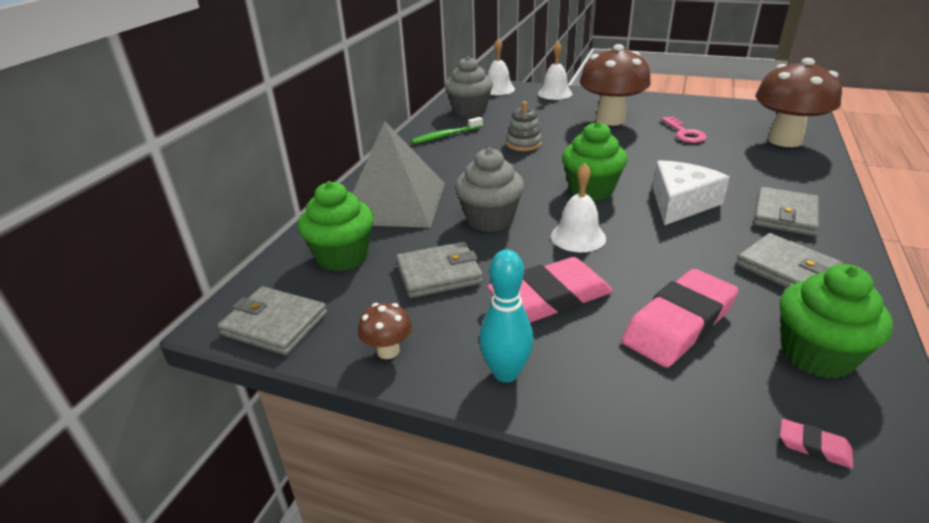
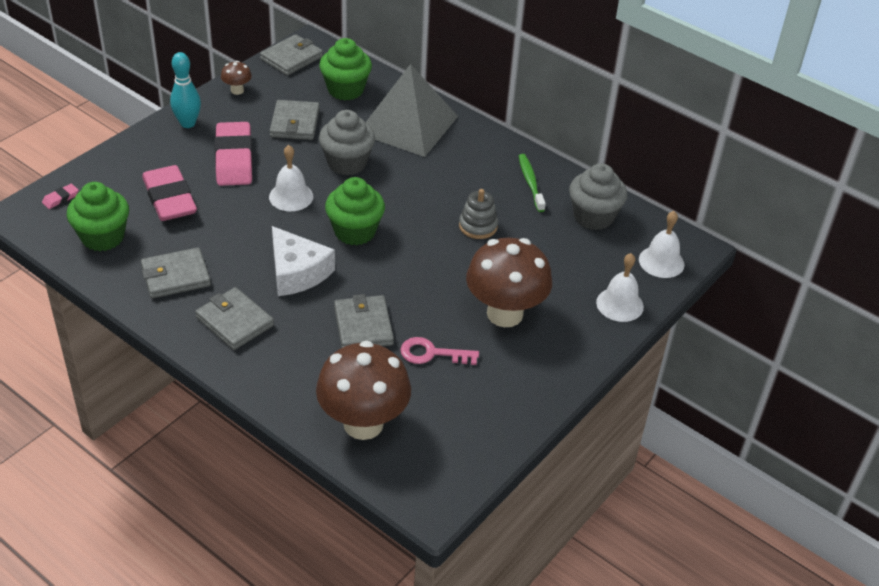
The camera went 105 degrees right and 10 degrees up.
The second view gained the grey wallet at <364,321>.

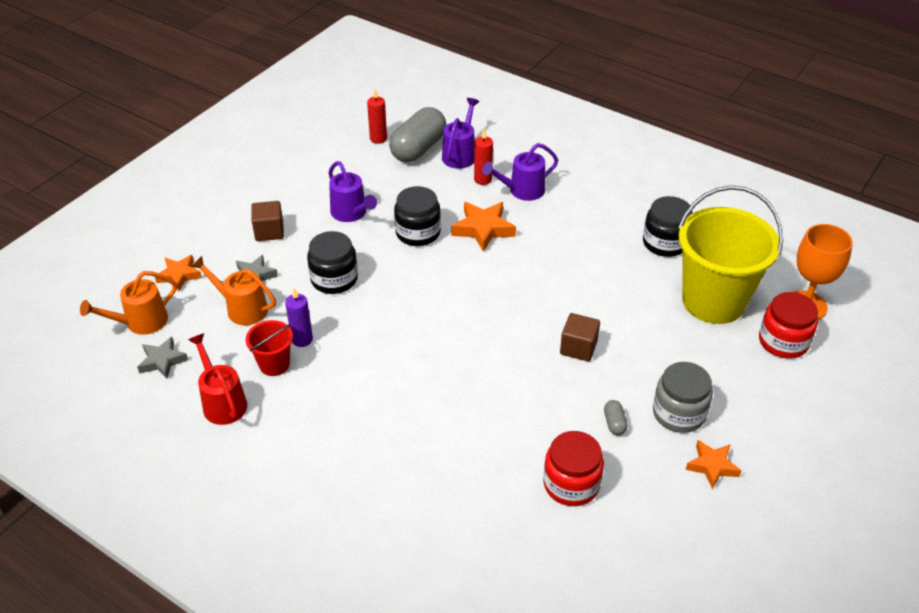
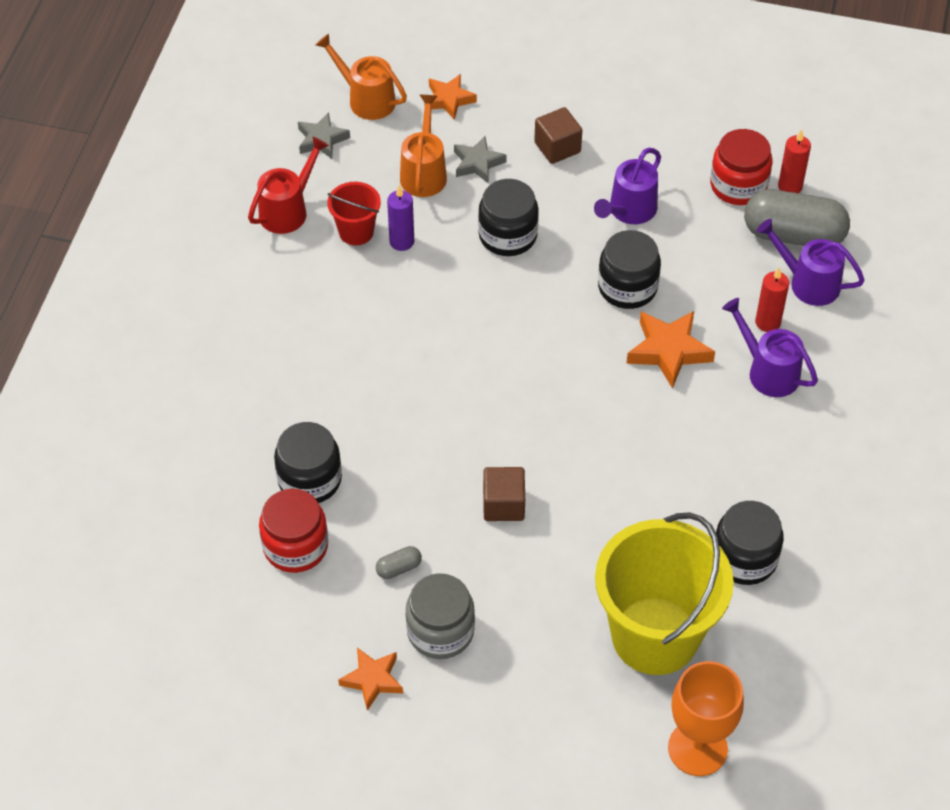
The camera went 70 degrees right and 10 degrees up.
The second view gained the black jar at <308,462>.
The red jar ended up elsewhere, having gone from <788,325> to <741,167>.
The purple watering can at <460,133> ended up facing another way, 150 degrees counterclockwise from before.

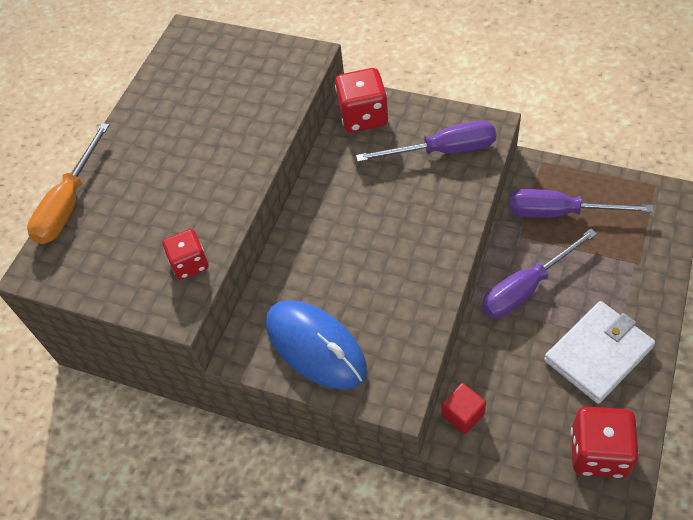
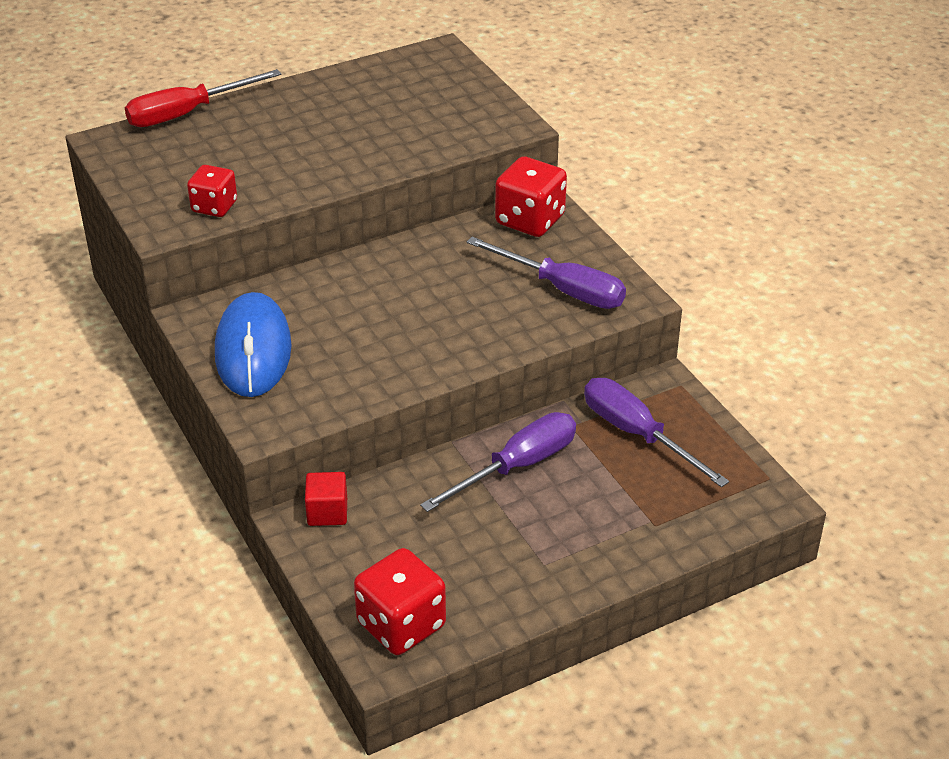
The camera went 35 degrees right and 15 degrees down.
What was the orange screwdriver at <68,183> turned into the red screwdriver at <203,98>.
The purple screwdriver at <539,273> ended up facing another way, 135 degrees clockwise from before.
The second view lost the white wallet at <599,352>.

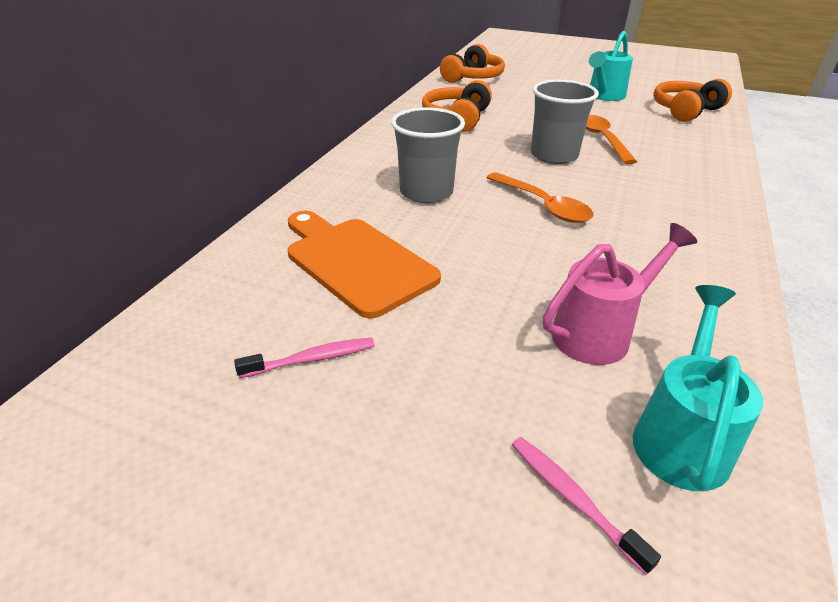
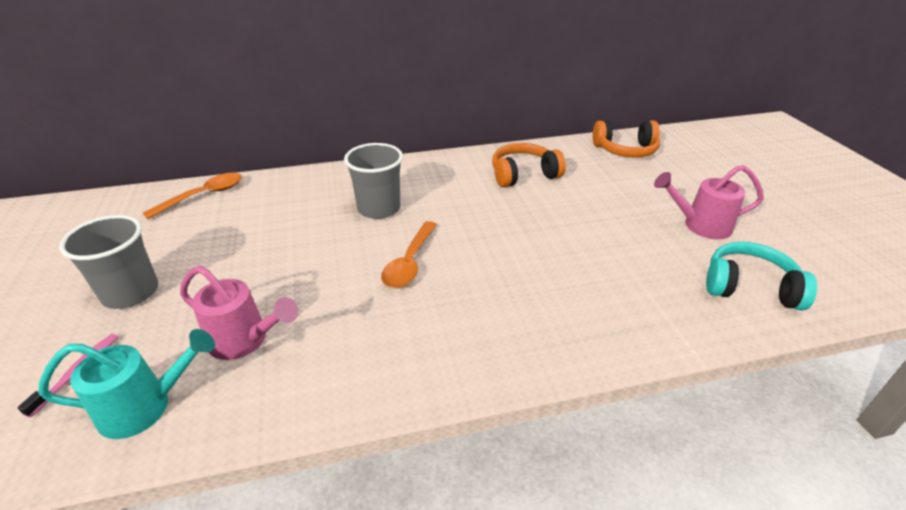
The camera went 55 degrees right and 0 degrees up.
The grey cup ended up elsewhere, having gone from <565,122> to <108,262>.
The orange spoon ended up elsewhere, having gone from <611,139> to <192,195>.
What was the turquoise watering can at <611,66> turned into the pink watering can at <709,202>.
What was the orange headphones at <692,100> turned into the turquoise headphones at <761,276>.
The second view lost the pink toothbrush at <304,358>.
The second view lost the orange cutting board at <364,264>.

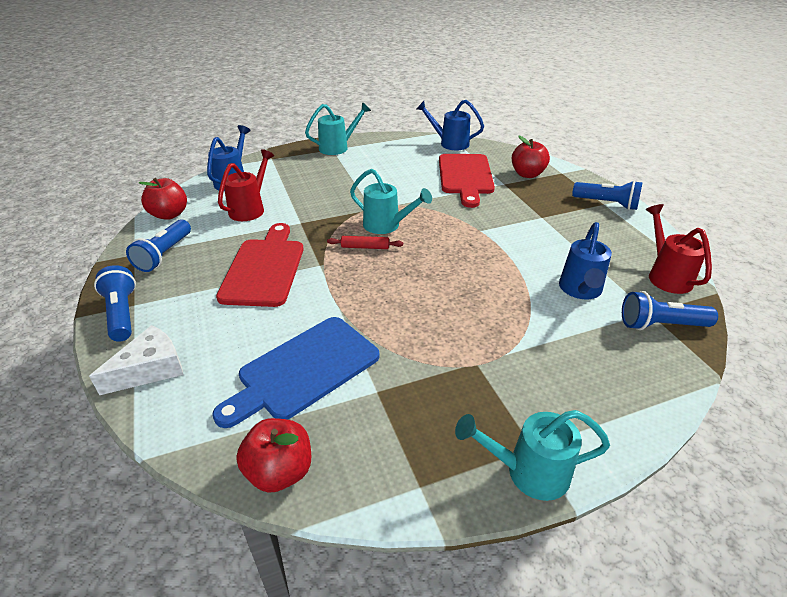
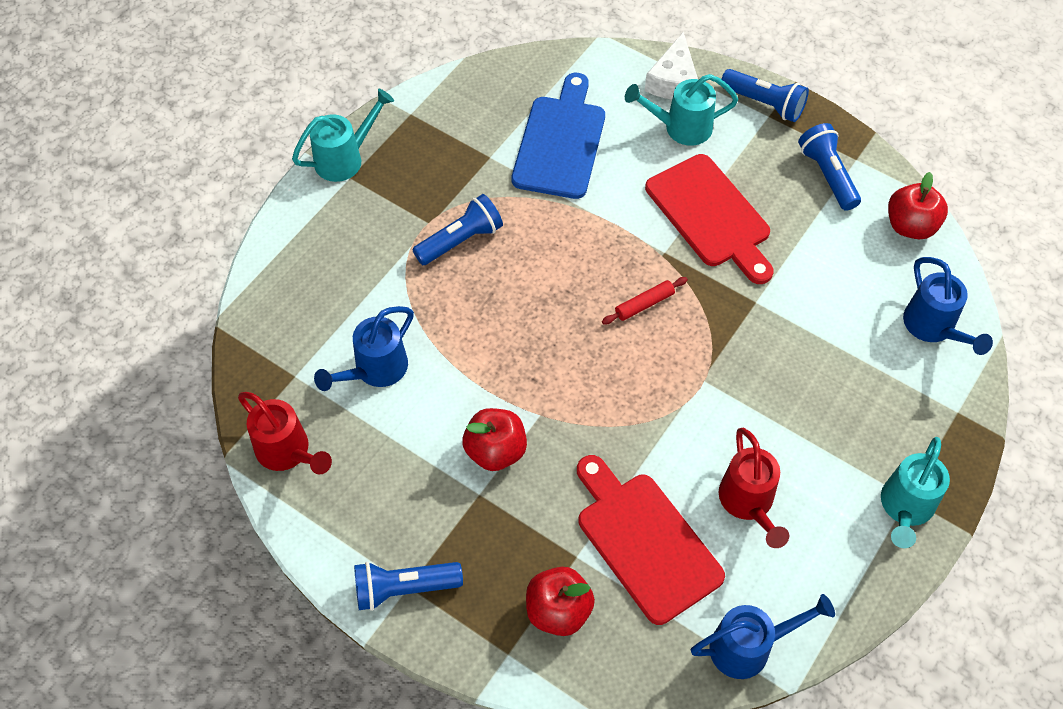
The camera went 145 degrees right and 20 degrees up.
The blue watering can at <585,261> ended up facing another way, 120 degrees counterclockwise from before.
The blue flashlight ended up elsewhere, having gone from <670,310> to <457,229>.
The red apple ended up elsewhere, having gone from <273,455> to <494,439>.
The turquoise watering can ended up elsewhere, having gone from <391,201> to <681,110>.
The red watering can ended up elsewhere, having gone from <246,185> to <754,488>.

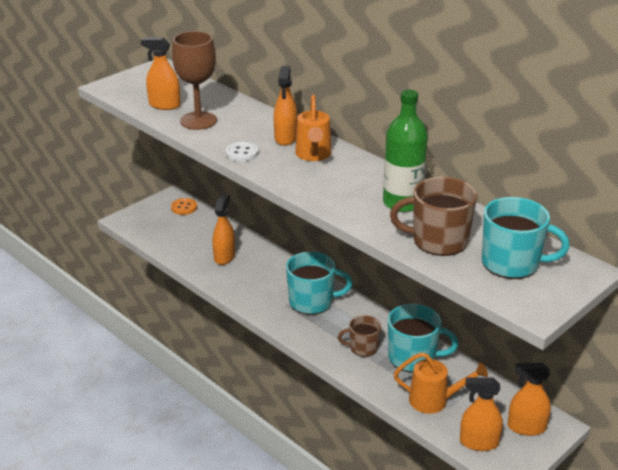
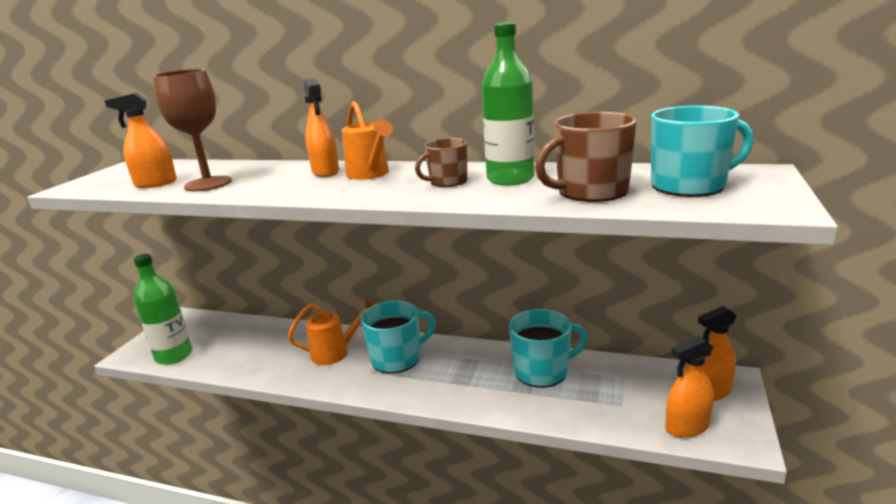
The camera went 25 degrees left and 10 degrees down.
The second view gained the green bottle at <162,309>.
The orange watering can ended up elsewhere, having gone from <441,383> to <331,331>.
The brown mug ended up elsewhere, having gone from <359,336> to <441,162>.
The second view lost the orange button at <184,206>.
The second view lost the orange spray bottle at <223,229>.
The second view lost the white button at <241,151>.

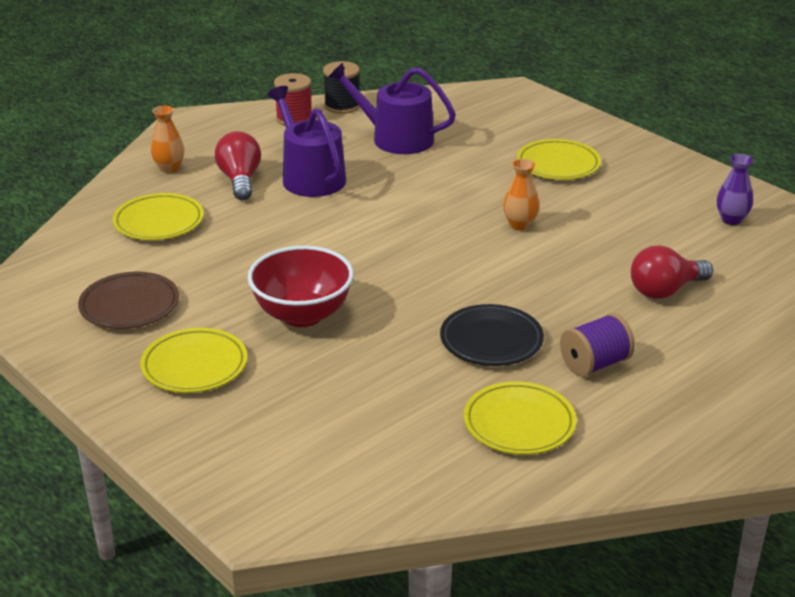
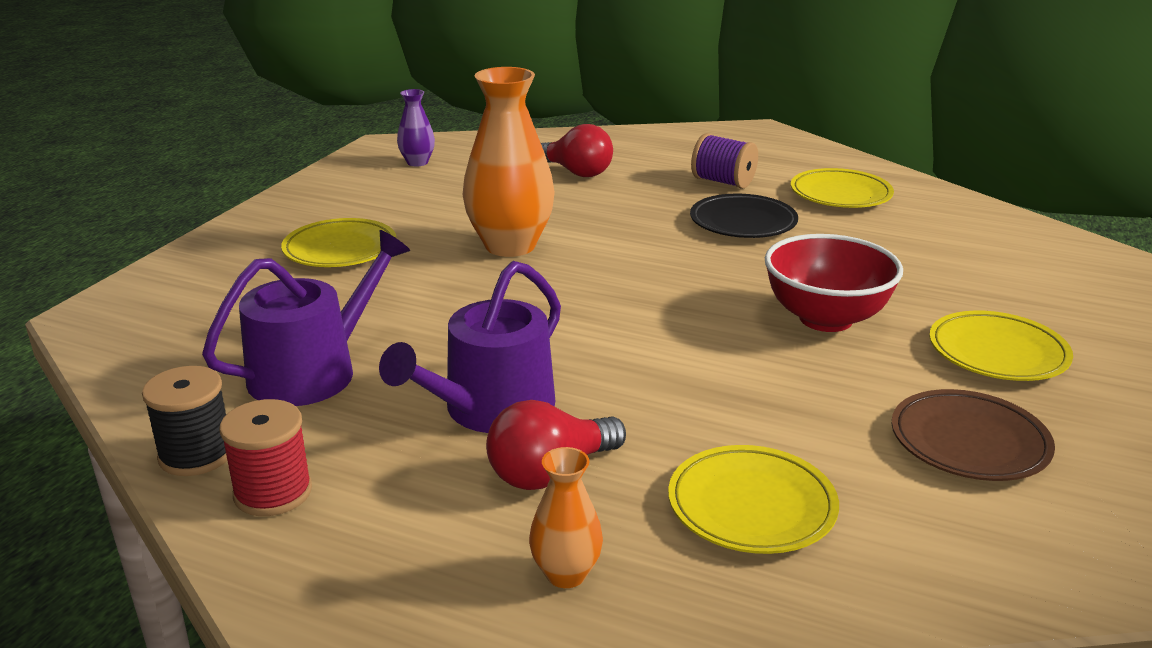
The camera went 115 degrees left and 5 degrees down.
The purple watering can at <392,108> ended up facing another way, 135 degrees counterclockwise from before.
The size of the orange vase at <521,195> changed by a factor of 2.03.

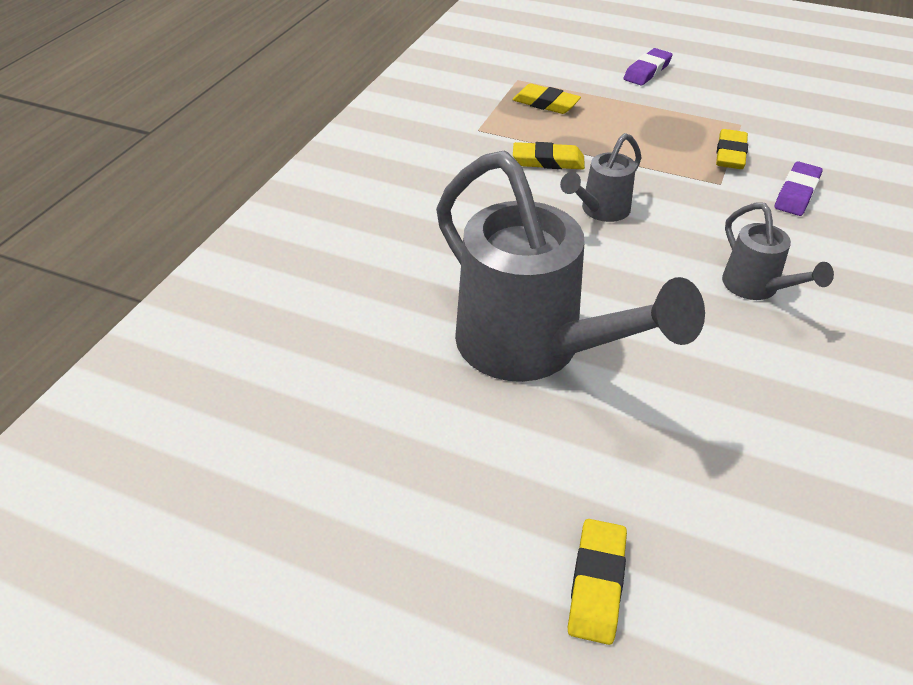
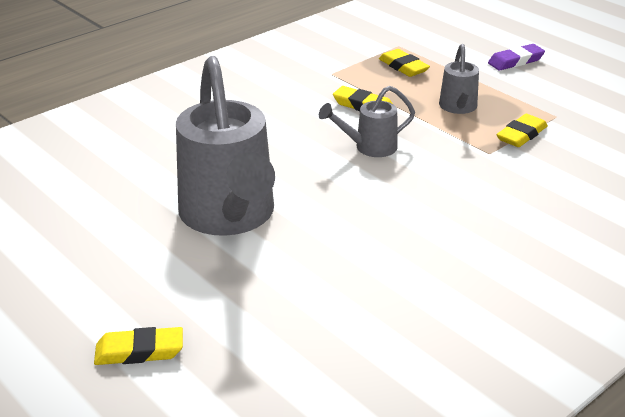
The camera went 25 degrees right and 10 degrees down.
The yellow eraser at <597,582> ended up facing another way, 45 degrees clockwise from before.
The grey watering can ended up elsewhere, having gone from <778,251> to <459,79>.
The second view lost the purple eraser at <799,188>.

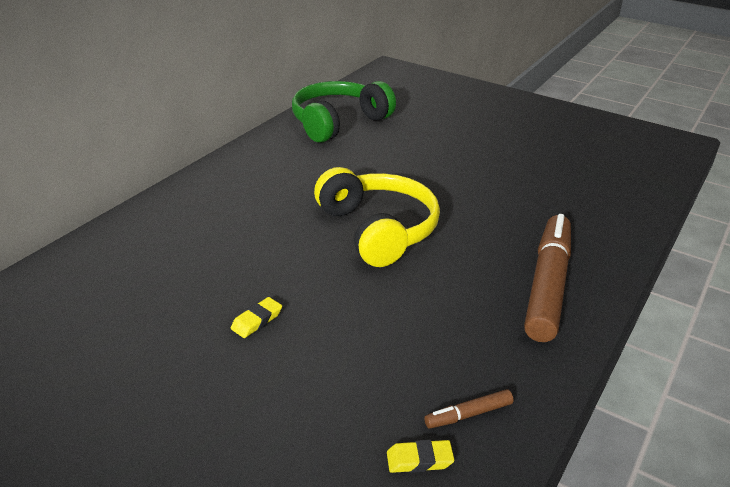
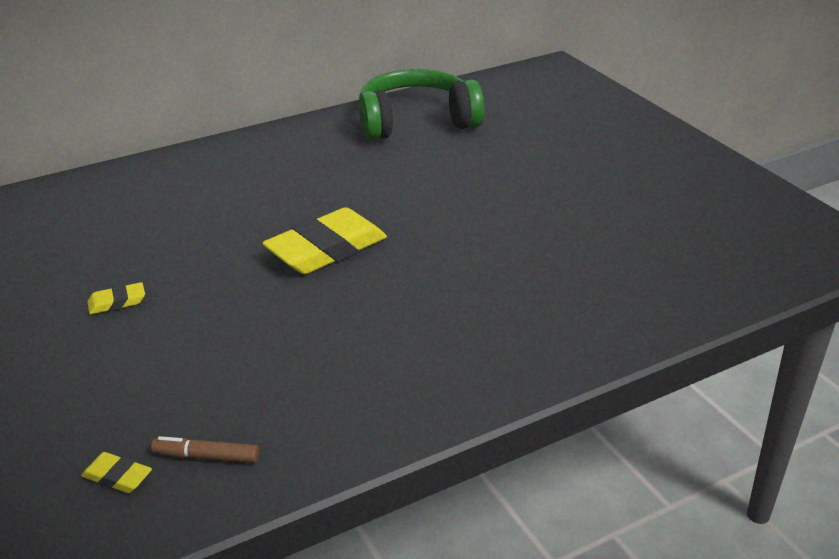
The camera went 30 degrees right and 0 degrees up.
Where the yellow headphones stood at <377,217>, the yellow eraser came to stand at <324,240>.
The second view lost the brown marker at <547,278>.

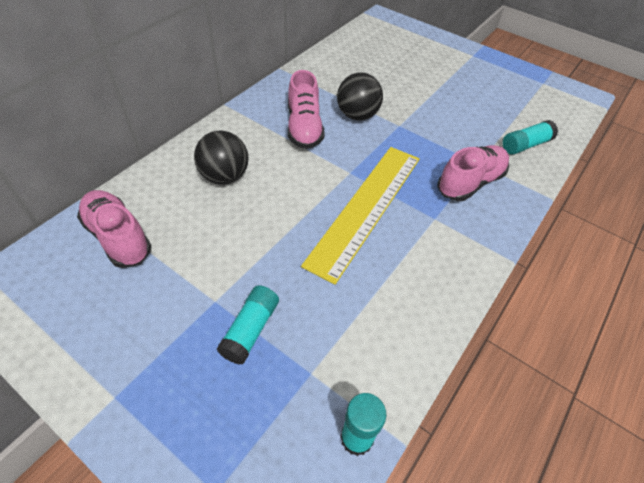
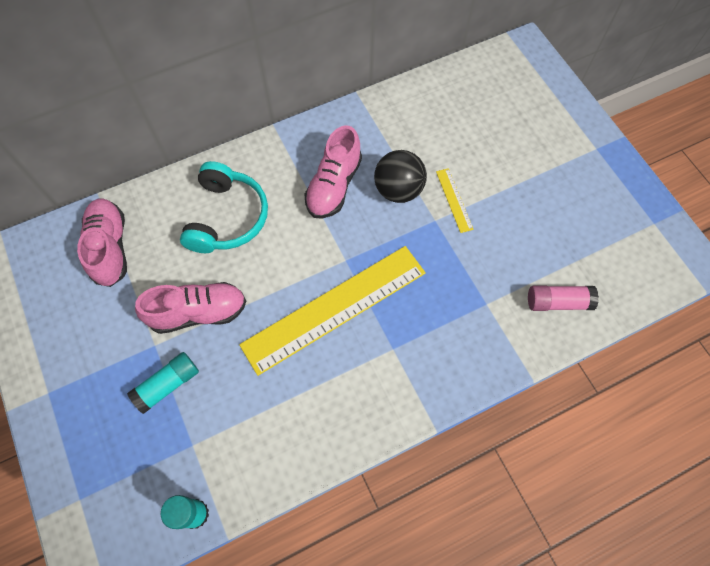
The camera went 30 degrees right and 15 degrees up.
The pink shoe ended up elsewhere, having gone from <473,173> to <190,308>.
Where the black ball stood at <221,157>, the turquoise headphones came to stand at <224,207>.
The second view gained the yellow ruler at <455,200>.
What was the turquoise glue stick at <530,137> turned into the pink glue stick at <563,298>.

